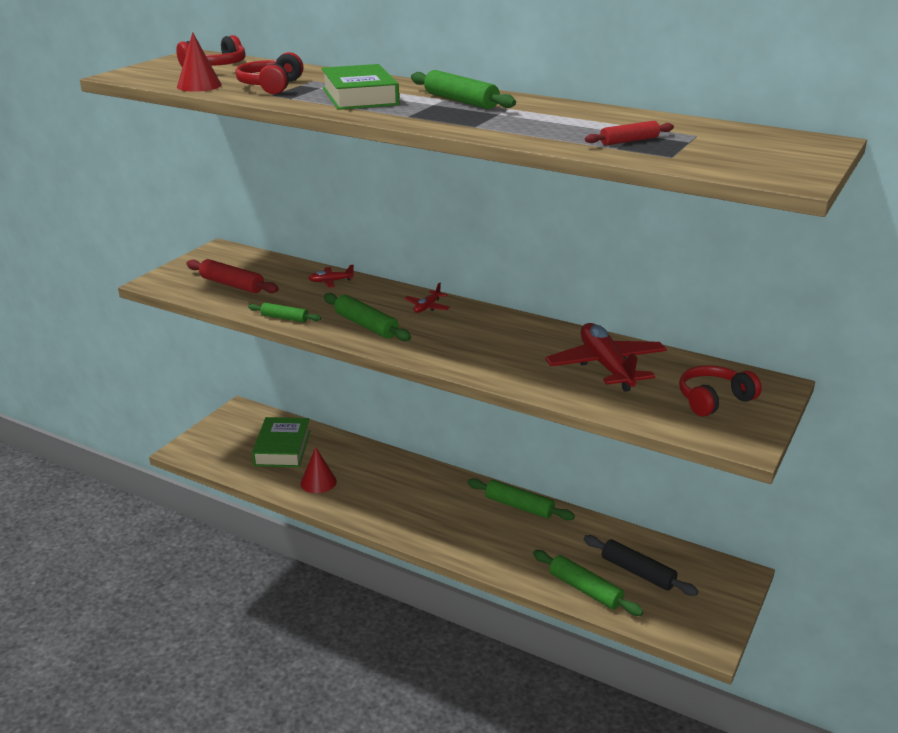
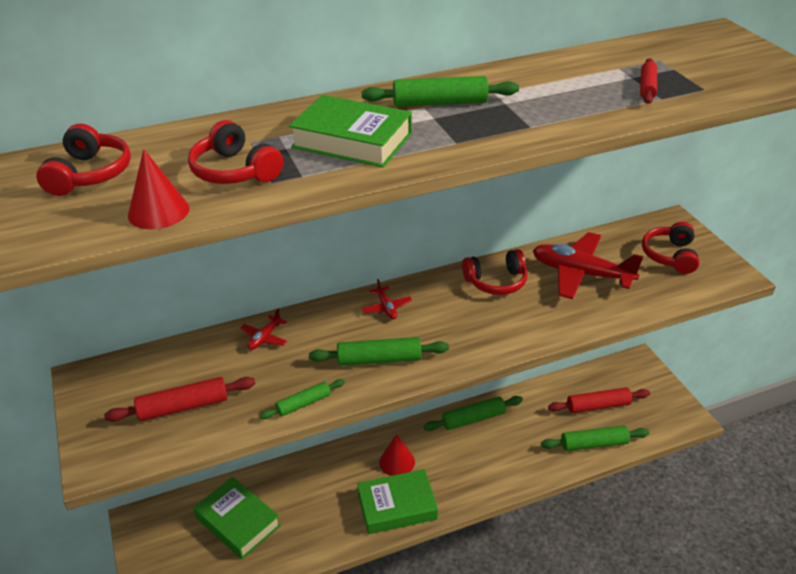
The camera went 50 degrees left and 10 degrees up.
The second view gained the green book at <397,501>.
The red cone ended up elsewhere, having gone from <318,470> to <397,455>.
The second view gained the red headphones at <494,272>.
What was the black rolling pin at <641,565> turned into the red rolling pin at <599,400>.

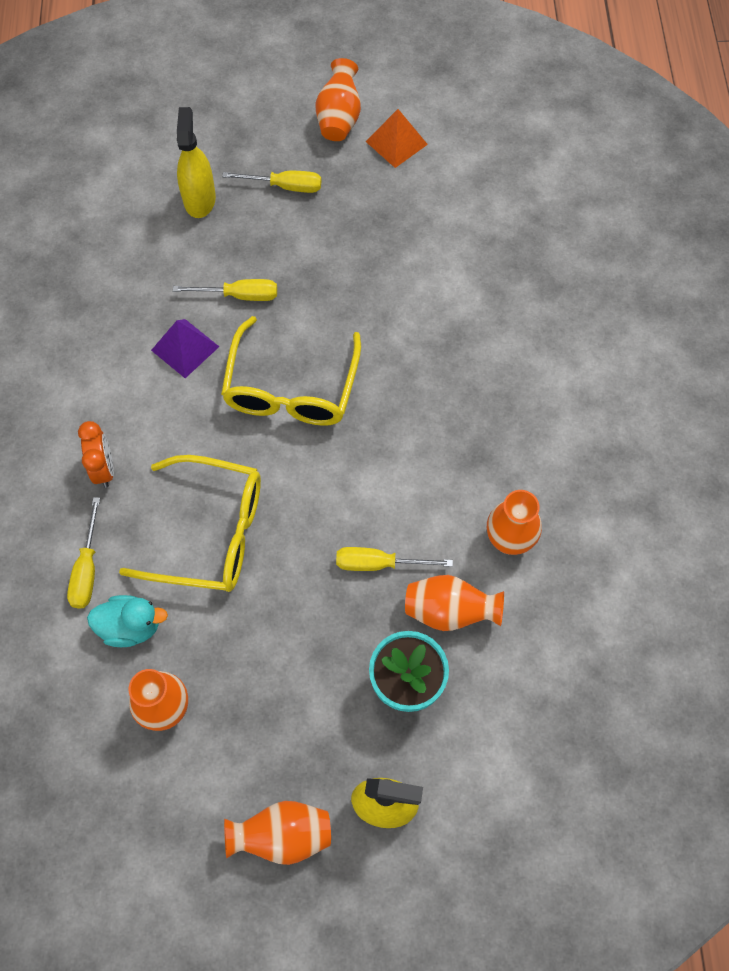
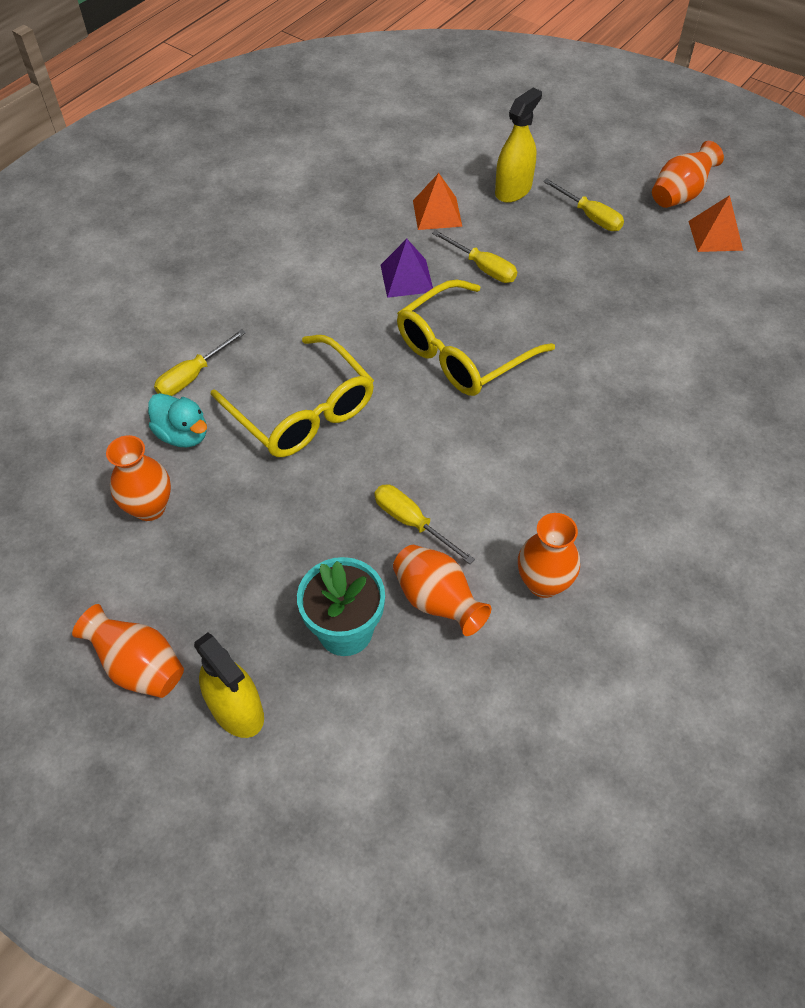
The camera went 40 degrees right and 10 degrees down.
The second view gained the orange pyramid at <437,201>.
The second view lost the orange clock at <96,454>.

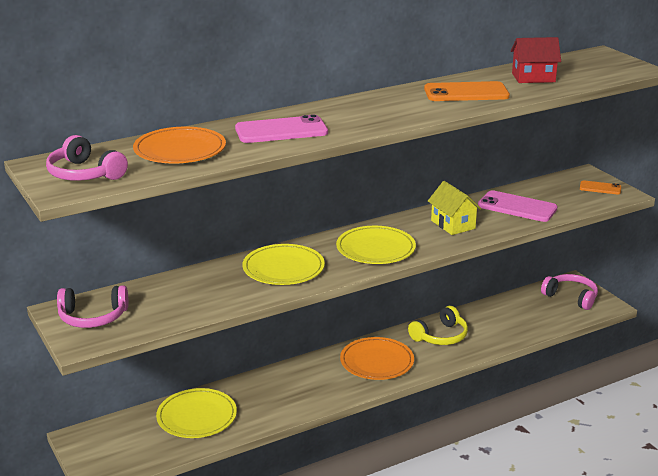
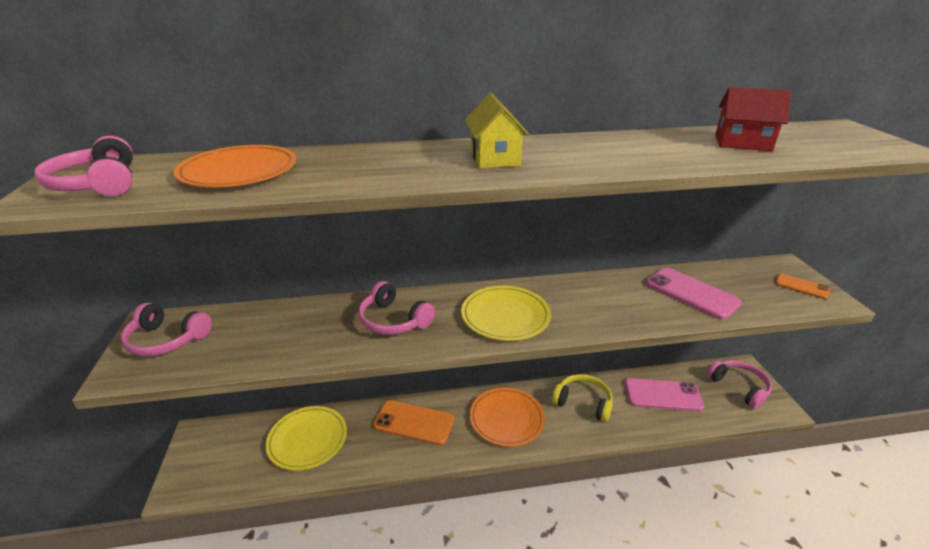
The camera went 20 degrees right and 5 degrees up.
Where the yellow plate stood at <284,264>, the pink headphones came to stand at <396,308>.
The orange phone ended up elsewhere, having gone from <467,91> to <413,422>.
The yellow house ended up elsewhere, having gone from <455,208> to <497,130>.
The yellow headphones at <438,325> ended up facing another way, 135 degrees counterclockwise from before.
The pink phone ended up elsewhere, having gone from <281,129> to <664,395>.

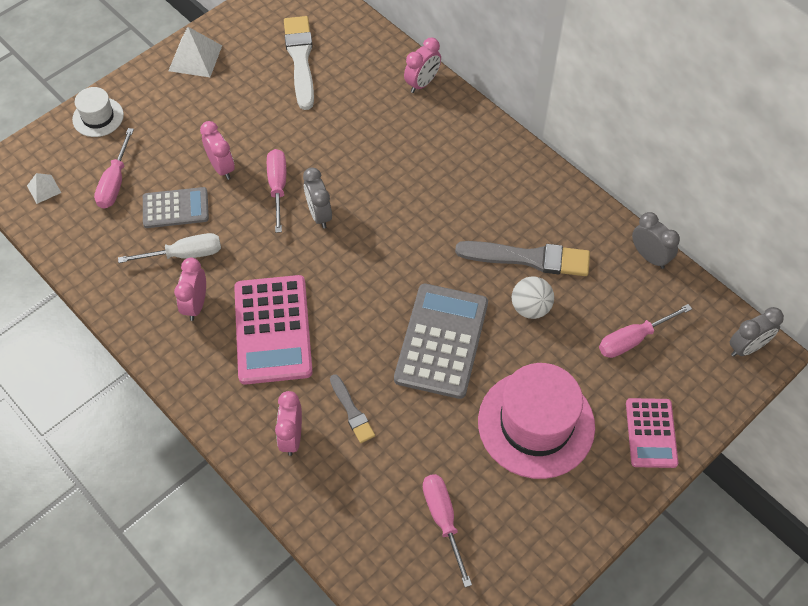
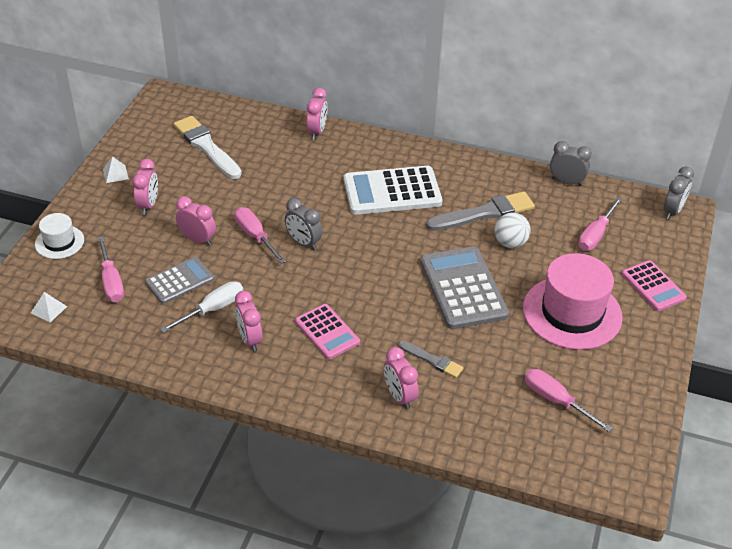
The camera went 30 degrees left and 15 degrees down.
The size of the white pyramid at <195,52> changed by a factor of 0.56.
The second view gained the pink clock at <145,187>.
The size of the pink calculator at <273,330> changed by a factor of 0.60.
The second view gained the white calculator at <393,190>.

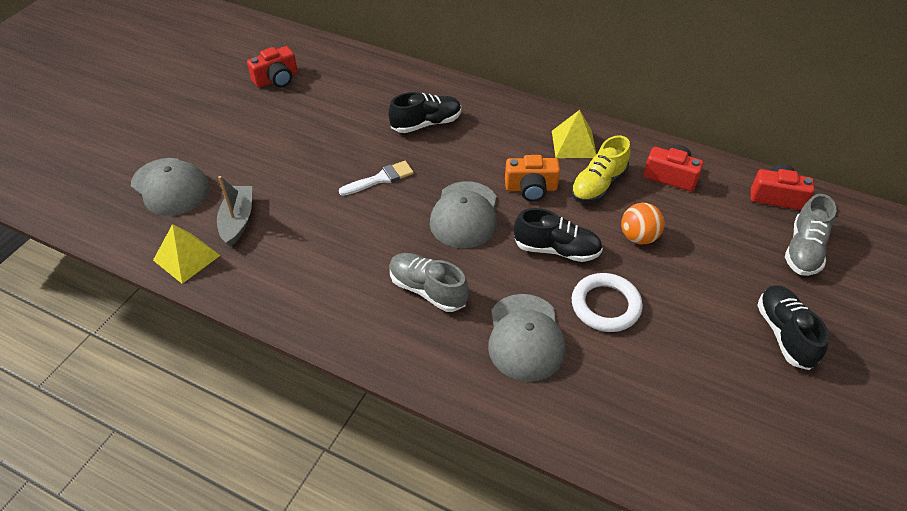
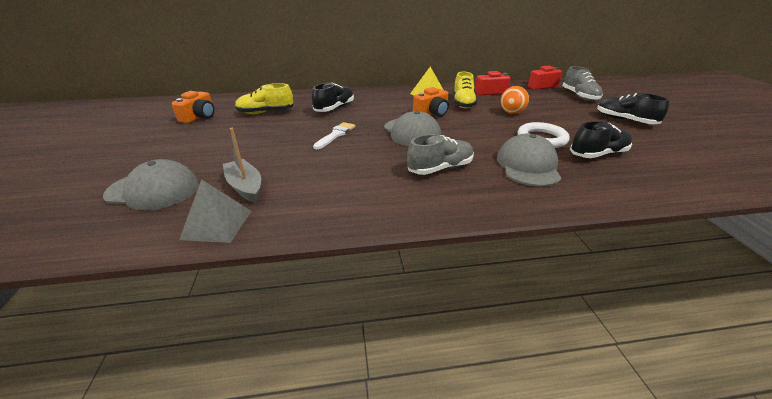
The camera went 35 degrees left and 15 degrees down.
What was the red camera at <272,67> turned into the orange camera at <193,107>.
What was the yellow pyramid at <187,254> turned into the grey pyramid at <215,211>.
The second view gained the yellow shoe at <264,98>.
The grey shoe at <429,282> ended up facing another way, 150 degrees clockwise from before.
The grey cap at <527,338> ended up facing another way, 135 degrees counterclockwise from before.
The black shoe ended up elsewhere, having gone from <558,235> to <601,139>.

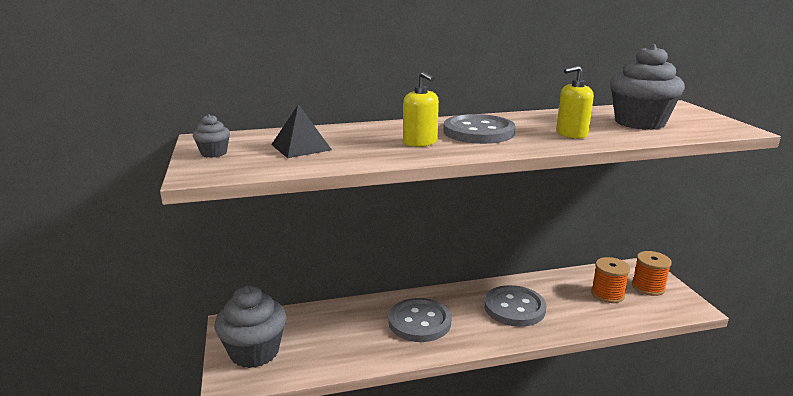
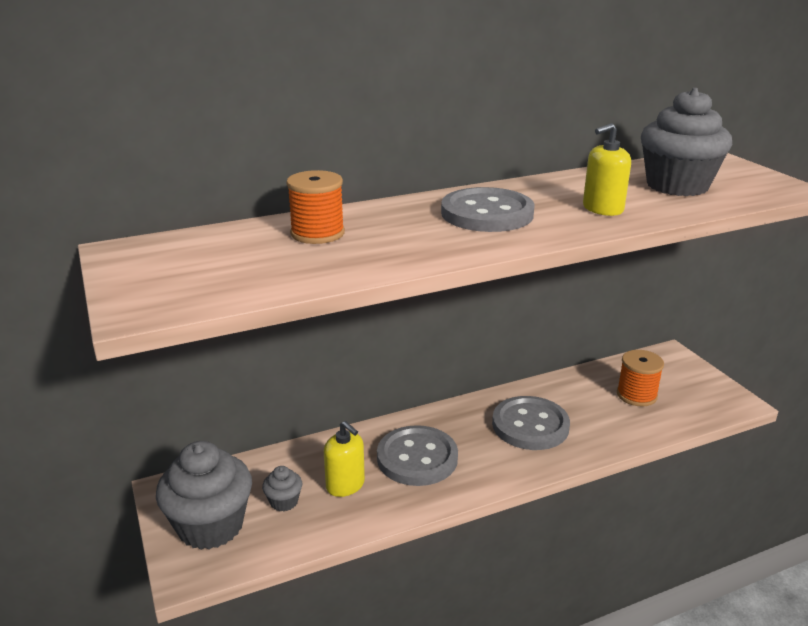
The camera went 10 degrees left and 5 degrees up.
The grey cupcake ended up elsewhere, having gone from <211,136> to <282,489>.
The orange spool ended up elsewhere, having gone from <652,273> to <315,207>.
The yellow soap dispenser ended up elsewhere, having gone from <421,109> to <344,459>.
The second view lost the black pyramid at <301,131>.

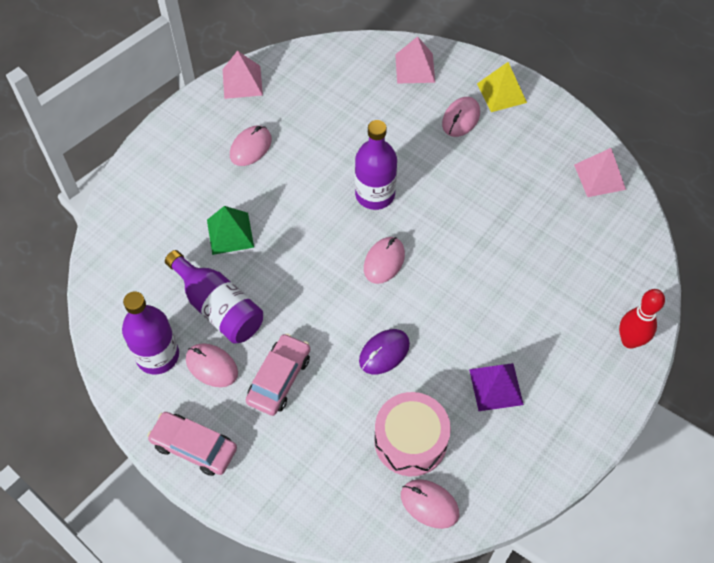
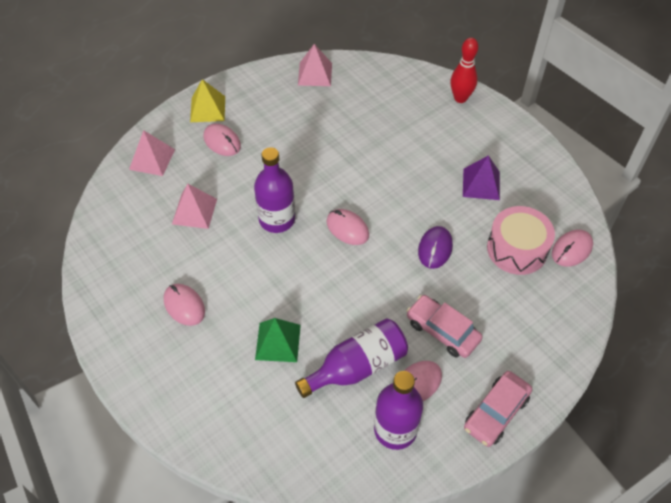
The camera went 75 degrees left and 5 degrees down.
The pink pyramid ended up elsewhere, having gone from <243,74> to <194,206>.
The purple mouse at <384,351> ended up facing another way, 45 degrees clockwise from before.

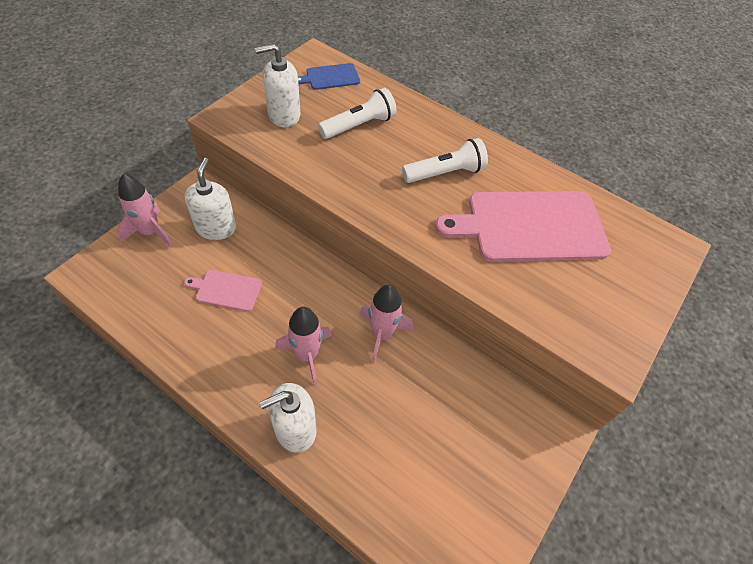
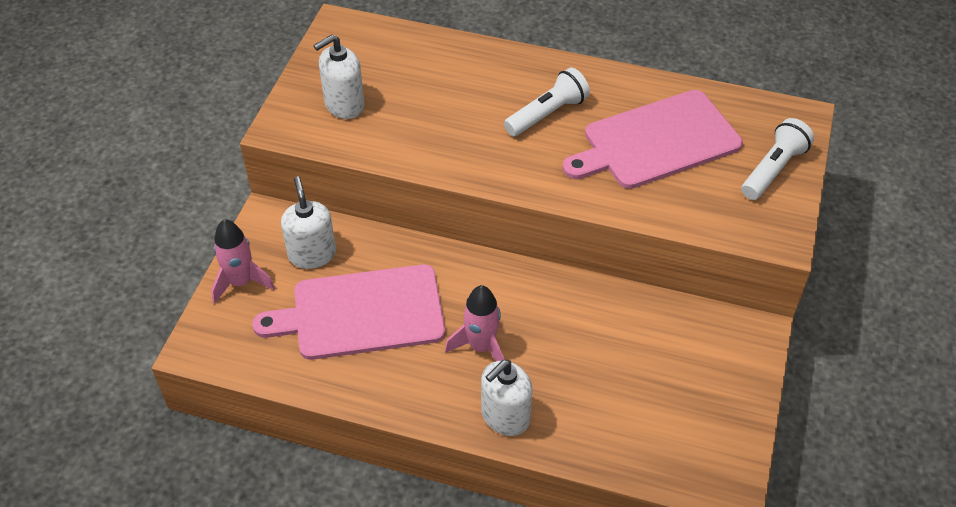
The camera went 15 degrees left and 5 degrees down.
The size of the pink cutting board at <223,290> changed by a factor of 2.17.
The white flashlight ended up elsewhere, having gone from <357,113> to <777,159>.
The second view lost the blue cutting board at <329,76>.
The second view lost the pink rocket at <386,324>.

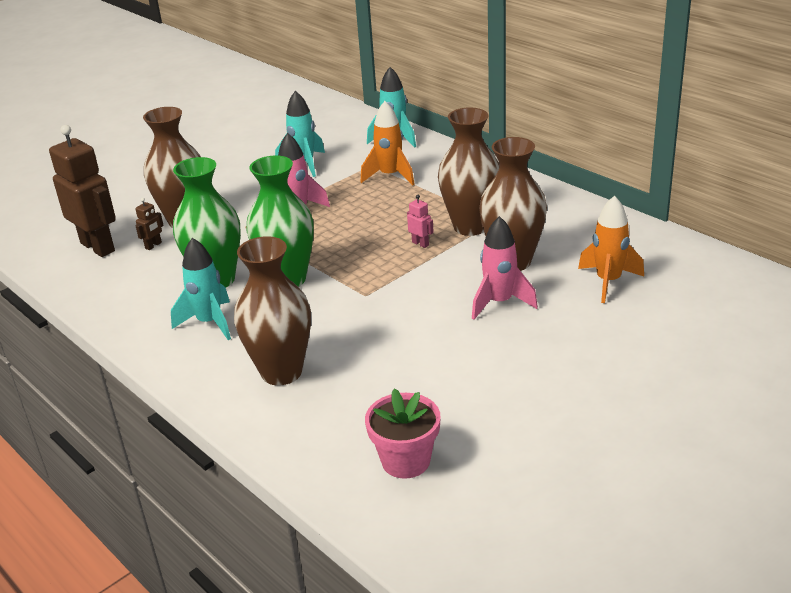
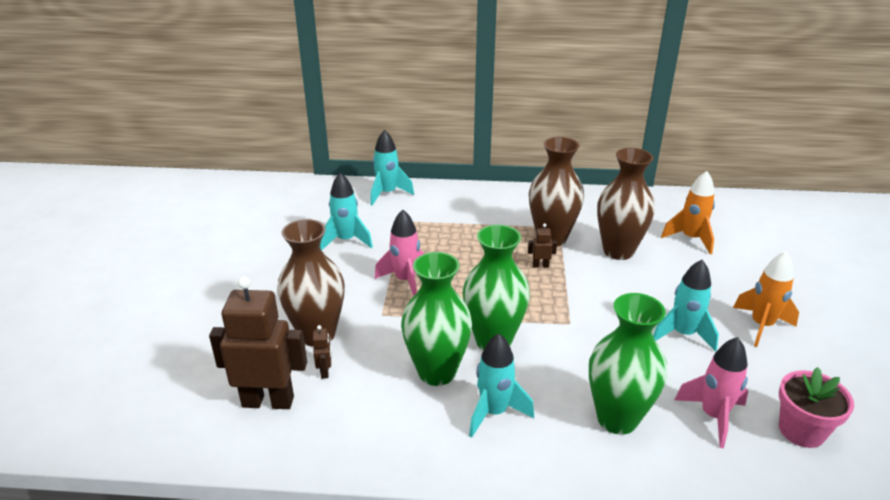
The camera went 45 degrees left and 0 degrees up.
What was the pink robot at <420,221> turned into the brown robot at <542,246>.
What was the brown vase at <272,310> turned into the green vase at <628,364>.
The second view gained the turquoise rocket at <686,306>.
The pink rocket ended up elsewhere, having gone from <505,268> to <711,392>.
The orange rocket ended up elsewhere, having gone from <387,143> to <766,299>.

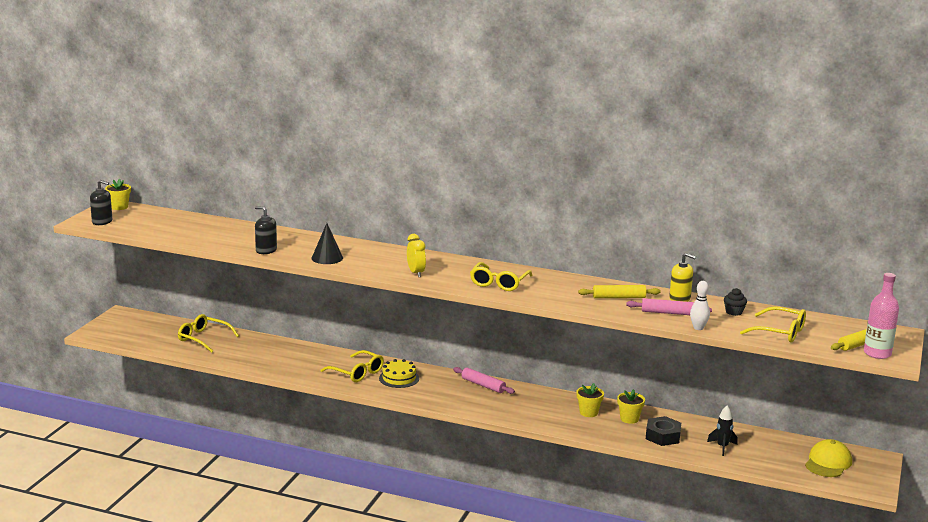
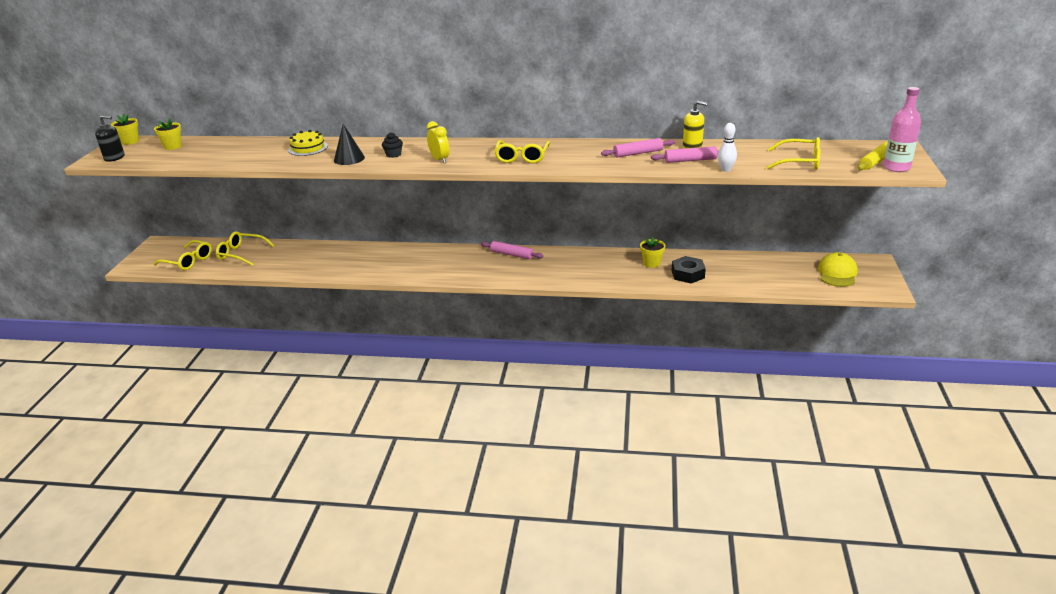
The camera went 10 degrees left and 10 degrees up.
The yellow flower pot ended up elsewhere, having gone from <590,400> to <168,134>.
The yellow glasses ended up elsewhere, having gone from <352,366> to <183,255>.
The yellow cake ended up elsewhere, having gone from <399,373> to <308,143>.
The black cupcake ended up elsewhere, having gone from <735,302> to <392,145>.
What was the yellow rolling pin at <619,291> turned into the pink rolling pin at <638,148>.
The second view lost the black soap dispenser at <266,230>.
The second view lost the black rocket at <722,430>.

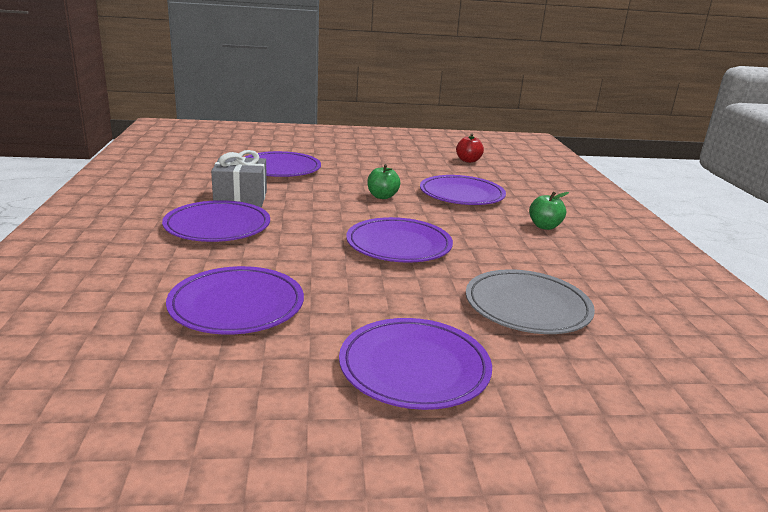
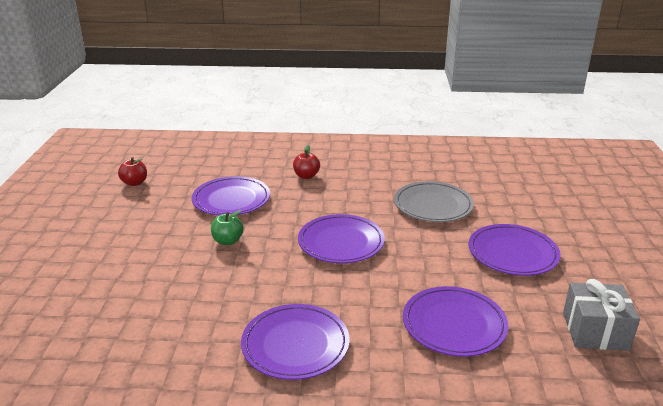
The camera went 80 degrees left and 5 degrees up.
What was the green apple at <549,211> turned into the red apple at <306,162>.
The grey gift ended up elsewhere, having gone from <239,178> to <601,315>.
The second view lost the purple plate at <283,164>.

